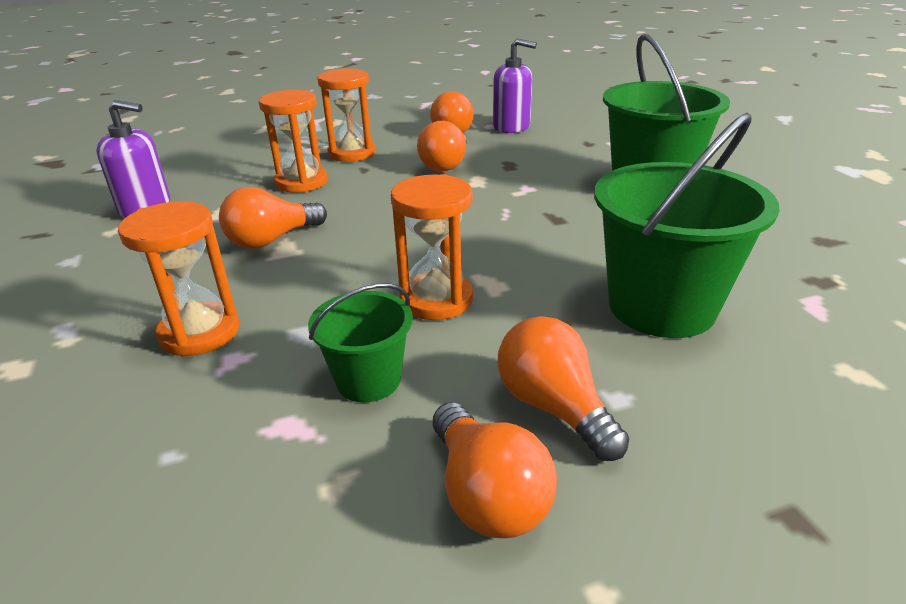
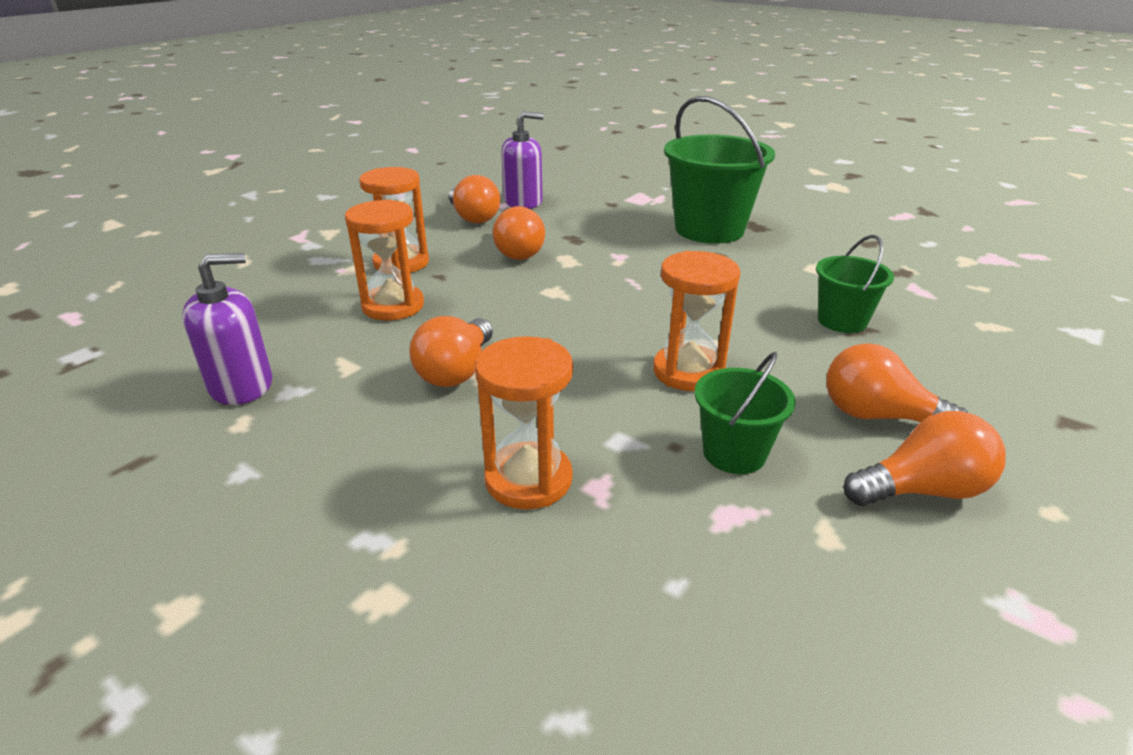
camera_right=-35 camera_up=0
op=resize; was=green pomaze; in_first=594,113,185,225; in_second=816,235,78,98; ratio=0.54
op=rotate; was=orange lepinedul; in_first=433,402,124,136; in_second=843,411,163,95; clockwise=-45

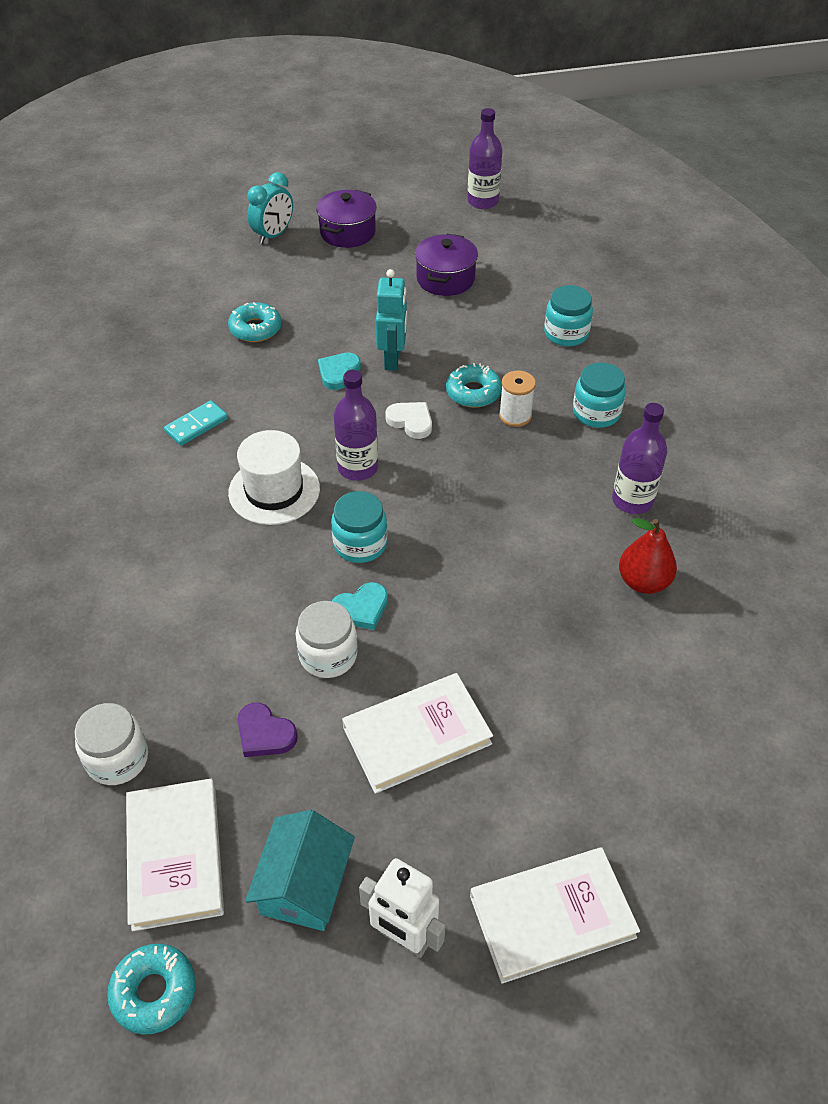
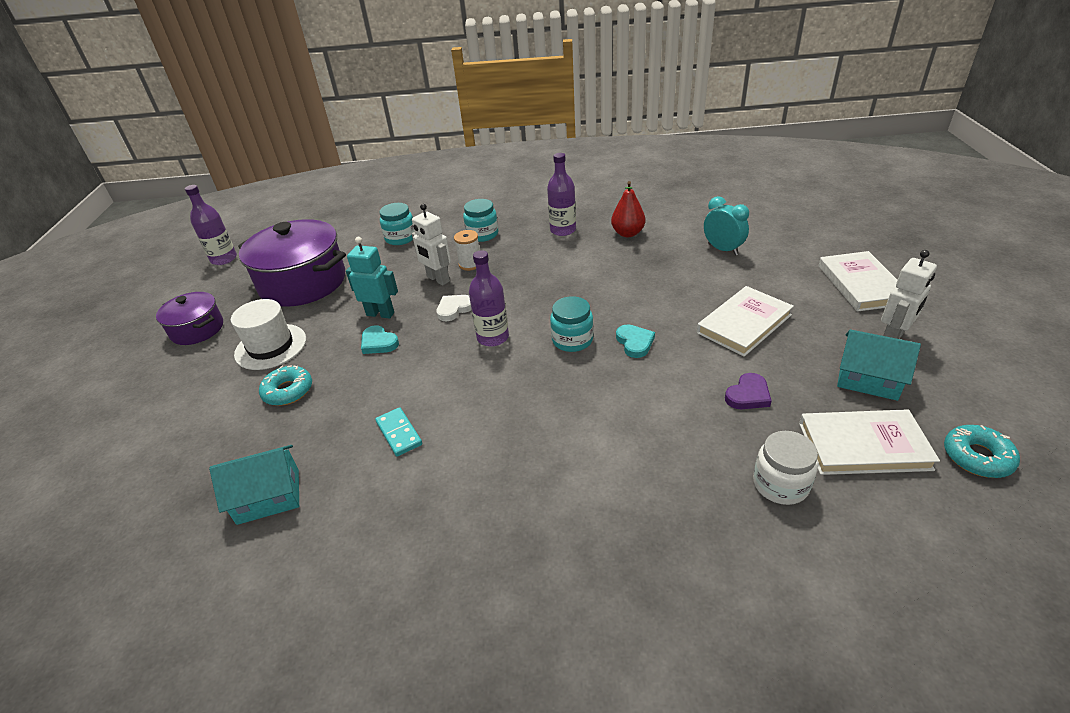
camera_right=-75 camera_up=-10
op=move; was=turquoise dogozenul; in_first=247,172,46,72; in_second=704,196,45,60
op=resize; was=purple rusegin; in_first=415,234,63,62; in_second=238,219,108,88; ratio=1.81
op=replace; was=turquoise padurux; now=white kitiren; in_first=446,363,56,45; in_second=412,204,39,81
op=move; was=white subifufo; in_first=228,430,92,95; in_second=231,299,75,71
op=delete; was=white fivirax; in_first=296,601,61,77
op=rotate; was=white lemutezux; in_first=342,673,151,121; in_second=697,286,97,71; clockwise=60
op=insert; now=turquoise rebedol; in_second=209,445,90,80

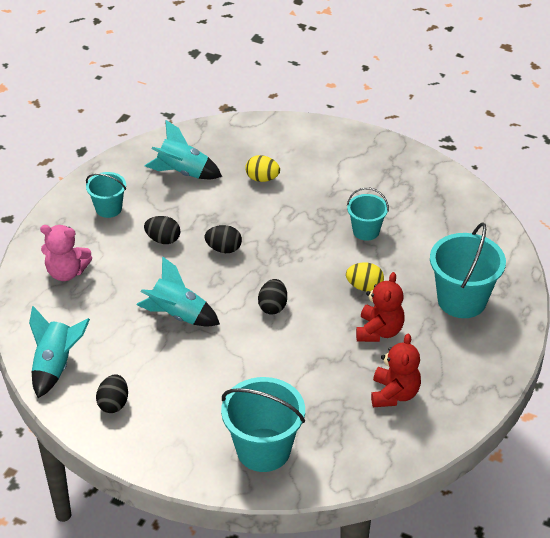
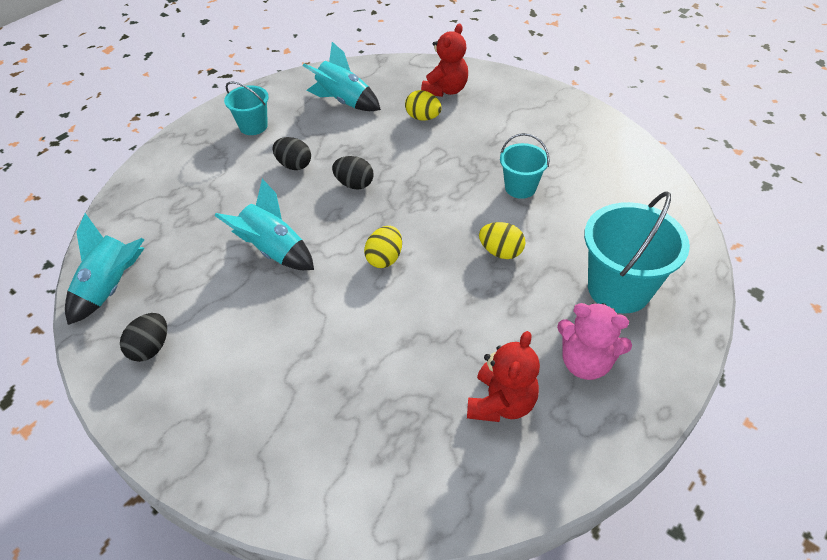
camera_right=15 camera_up=5
op=move; was=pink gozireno; in_first=40,225,52,56; in_second=557,303,75,77
op=move; was=red gozireno; in_first=356,272,49,70; in_second=421,24,47,73
op=recolor; was=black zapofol; now=yellow zapofol; in_first=258,279,29,36; in_second=364,226,38,42
op=delete; was=turquoise pomaze; in_first=221,377,84,95

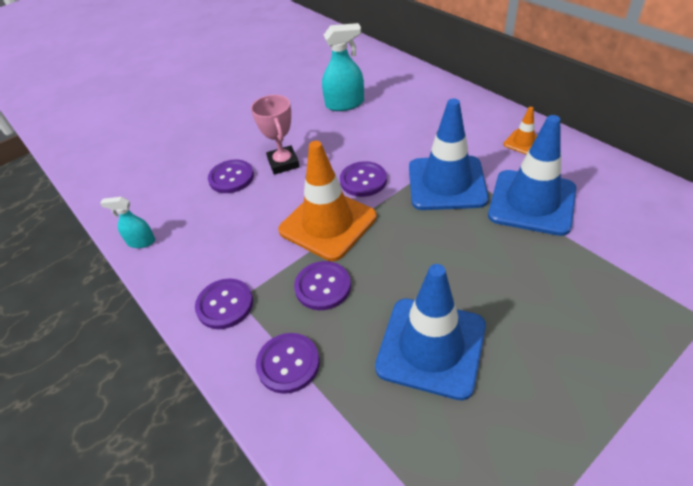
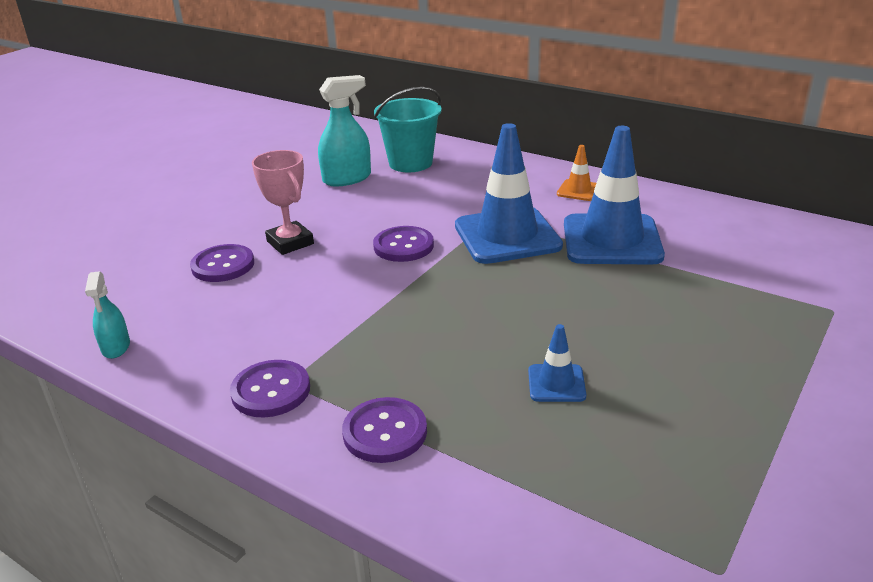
camera_right=-20 camera_up=-15
op=delete; was=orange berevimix; in_first=278,141,99,120
op=rotate; was=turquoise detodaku; in_first=100,197,55,51; in_second=85,271,45,88; clockwise=-90
op=delete; was=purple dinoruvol; in_first=294,261,57,49
op=resize; was=blue berevimix; in_first=375,264,111,136; in_second=528,324,58,78; ratio=0.46
op=insert; now=turquoise pomaze; in_second=374,87,68,85

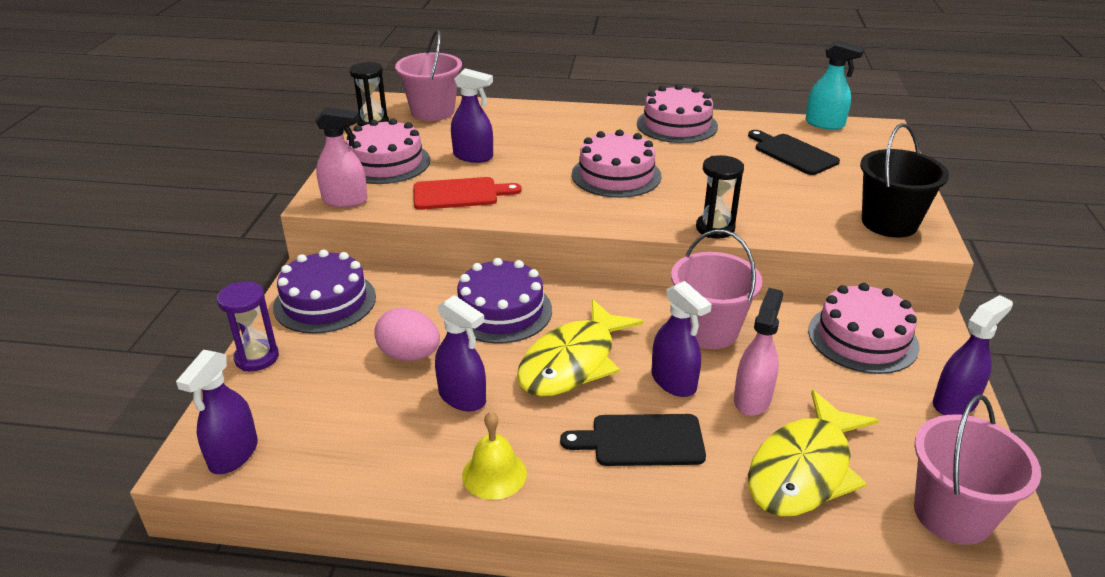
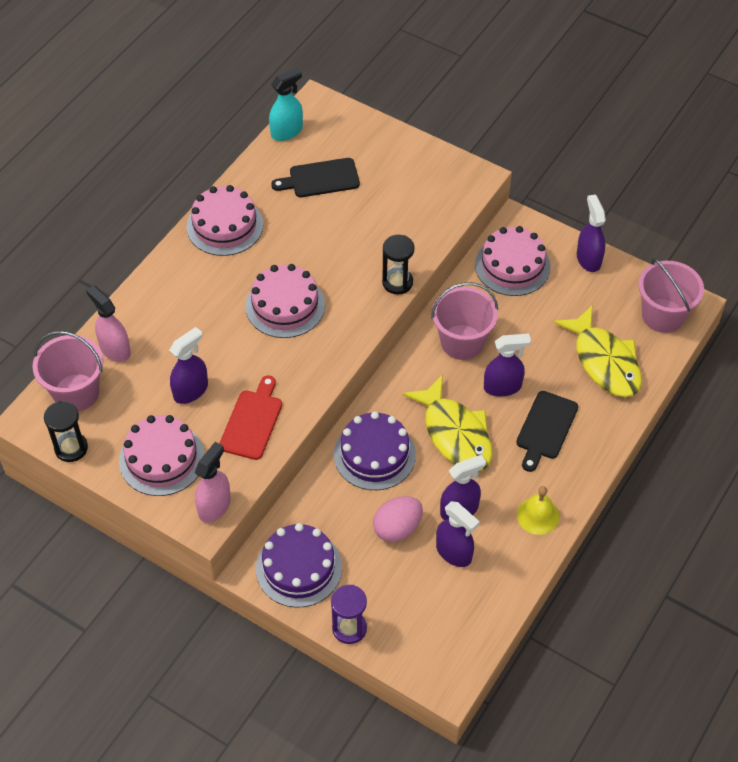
camera_right=-65 camera_up=20
op=delete; was=black pomaze; in_first=860,123,89,115
op=move; was=pink detodaku; in_first=734,288,49,128; in_second=86,285,45,77
op=move; was=purple detodaku; in_first=176,350,82,124; in_second=436,501,44,66

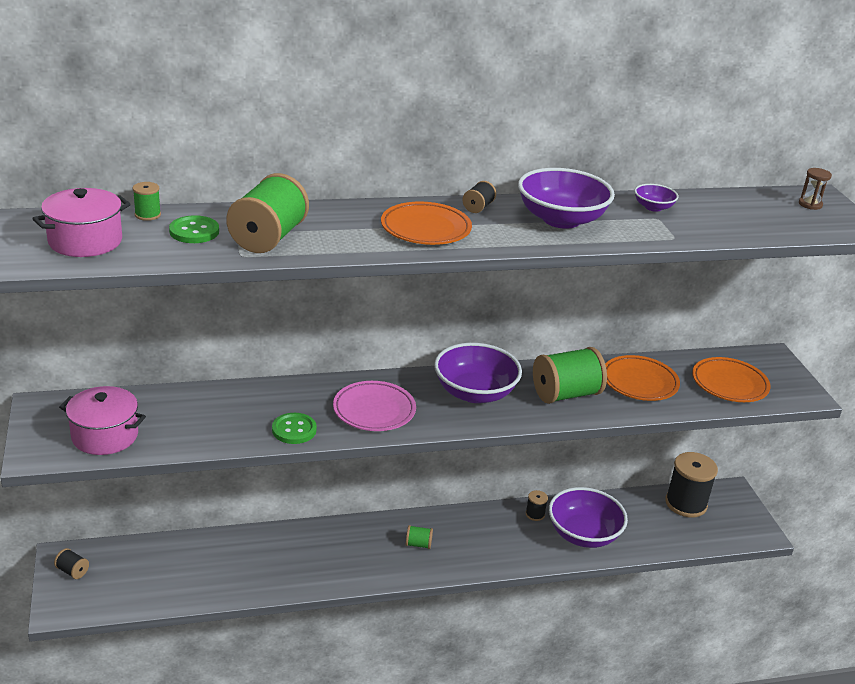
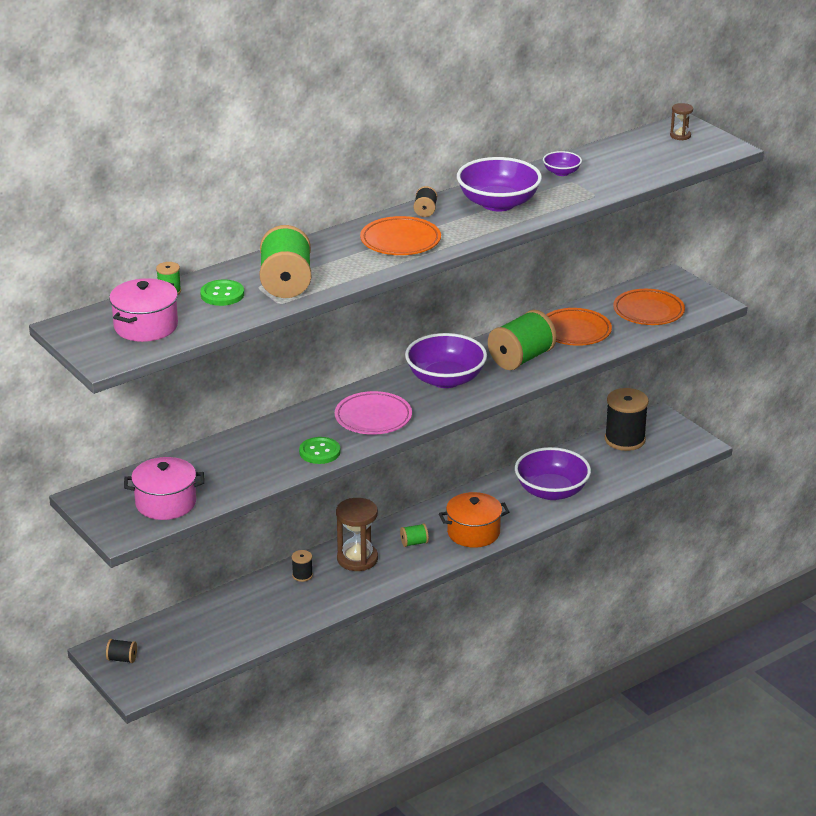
camera_right=-20 camera_up=0
op=move; was=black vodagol; in_first=526,490,22,31; in_second=292,550,21,32
op=insert; now=orange rusegin; in_second=439,492,70,56
op=insert; now=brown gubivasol; in_second=336,498,42,73

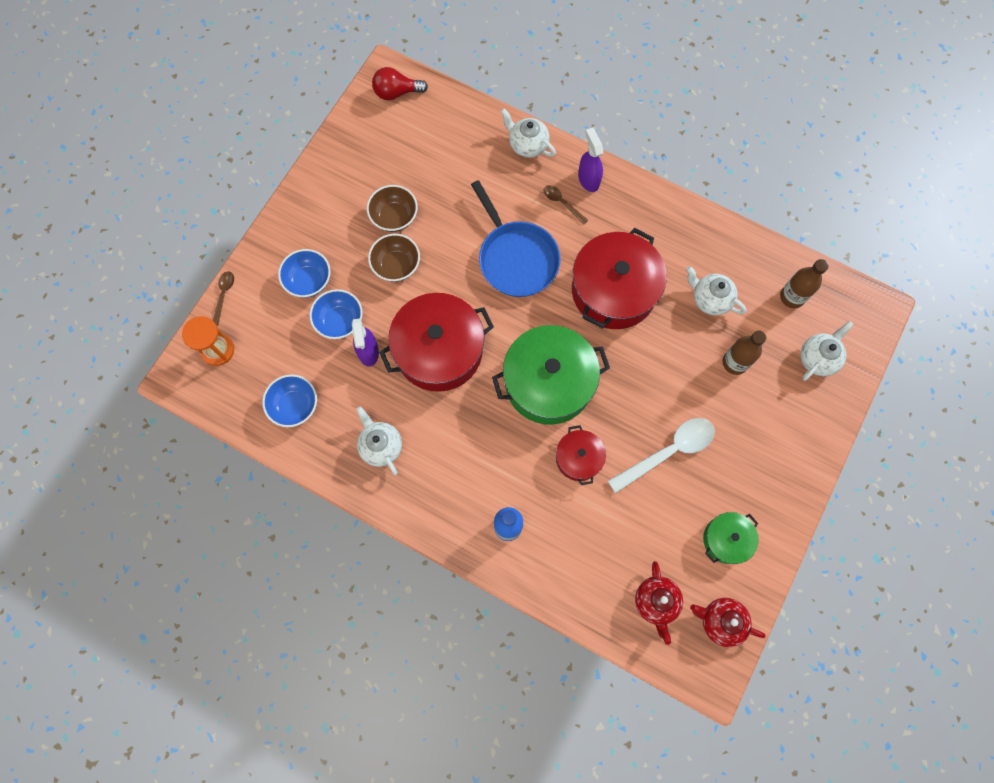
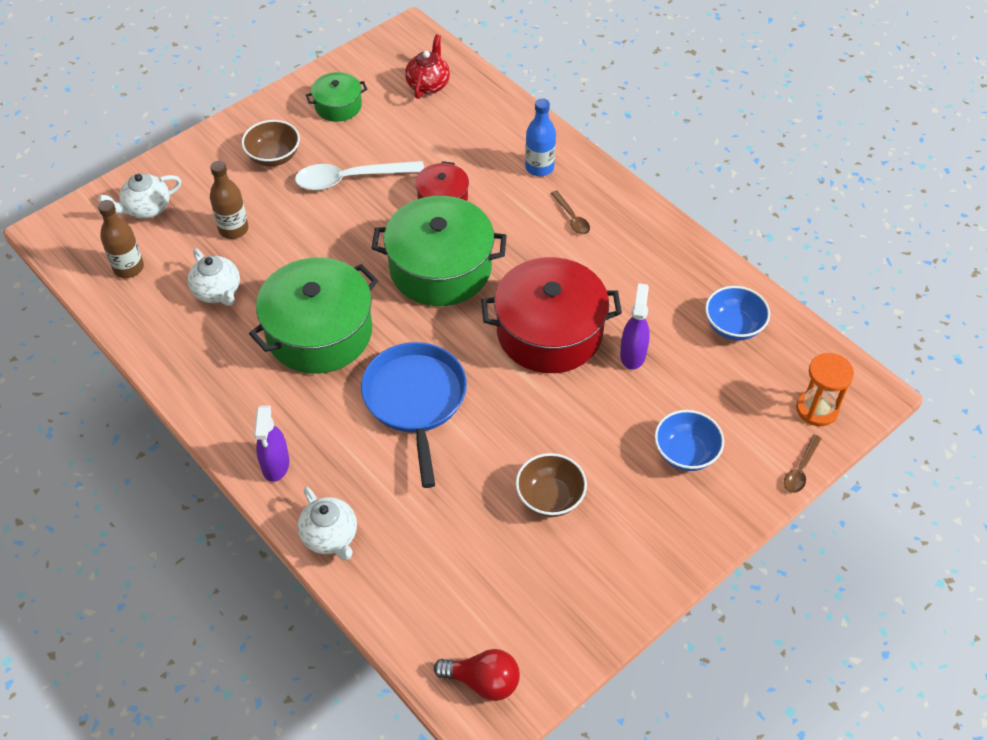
camera_right=-160 camera_up=-20
op=move; was=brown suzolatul; in_first=544,185,44,39; in_second=551,191,39,43
op=recolor; was=red rusegin; now=green rusegin; in_first=572,228,95,101; in_second=249,257,129,117
op=move; was=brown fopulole; in_first=368,234,52,48; in_second=241,120,59,46
op=delete; was=blue fopulole; in_first=310,289,53,50
op=delete; was=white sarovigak; in_first=356,406,46,69
op=delete; was=red sarovigak; in_first=690,598,76,49

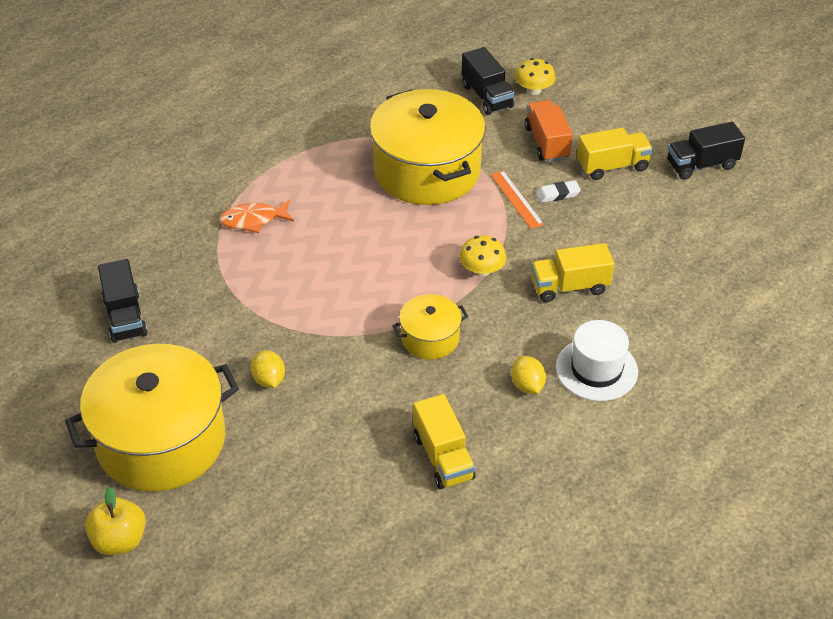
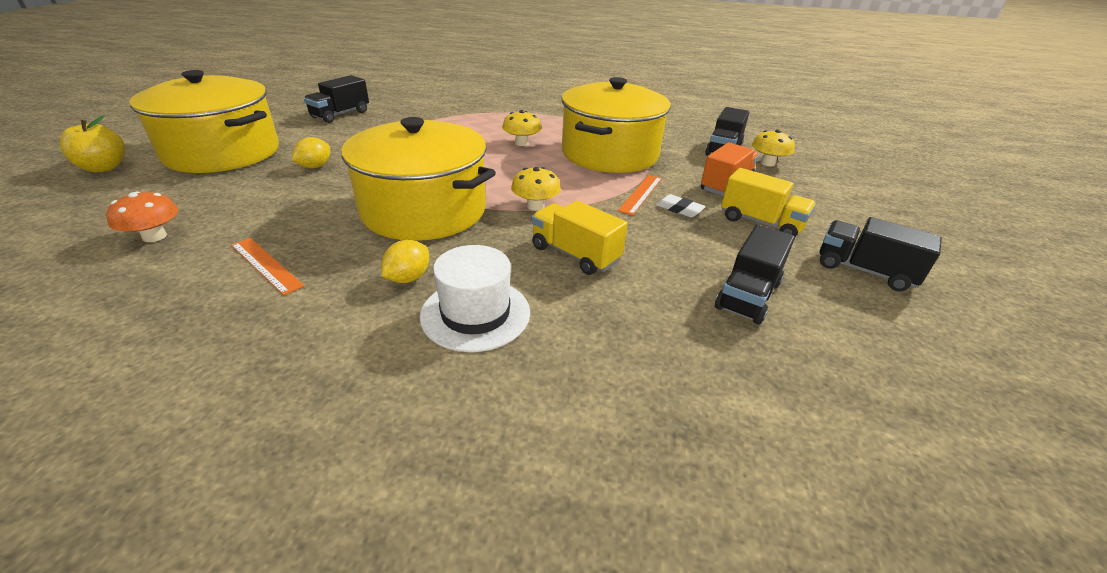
camera_right=50 camera_up=-10
op=delete; was=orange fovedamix; in_first=219,200,75,33
op=resize; was=yellow rusegin; in_first=392,294,76,66; in_second=341,117,155,124; ratio=2.06
op=replace; was=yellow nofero; now=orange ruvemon; in_first=413,394,62,95; in_second=231,238,73,57
op=insert; now=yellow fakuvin; in_second=502,110,39,36
op=insert; now=orange fakuvin; in_second=106,191,72,51
op=insert; now=black nofero; in_second=715,225,80,99

